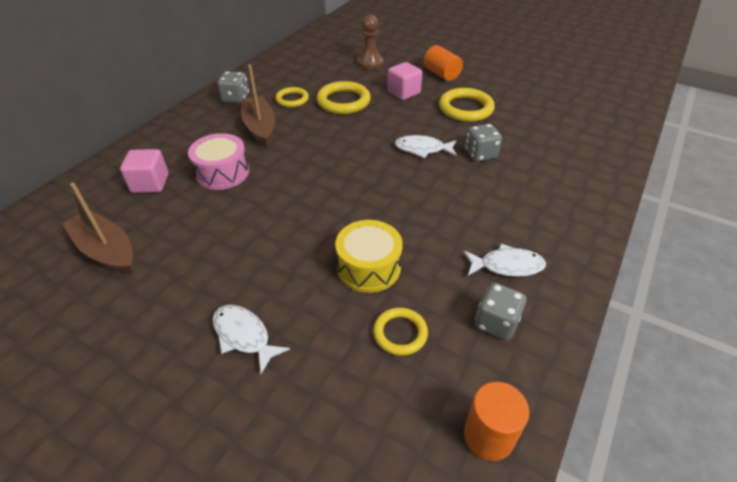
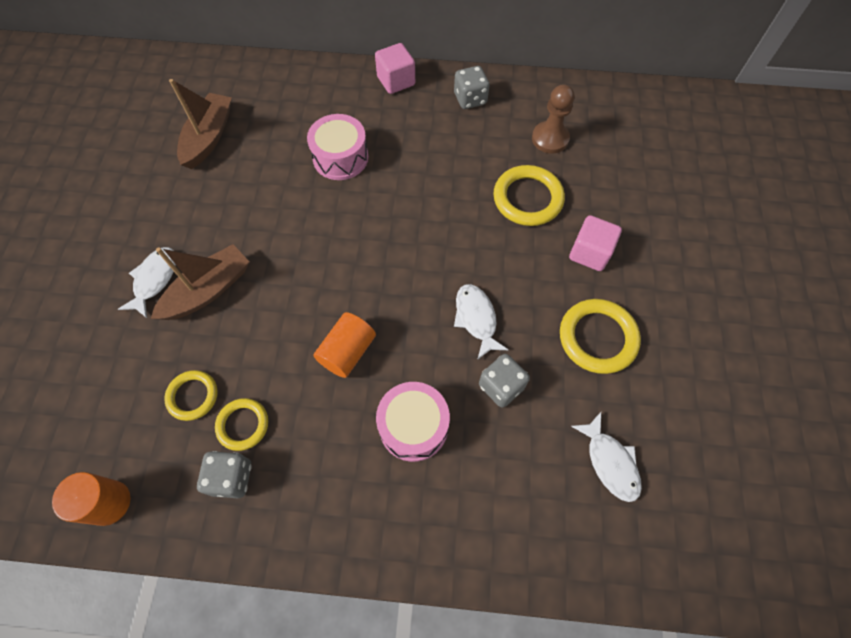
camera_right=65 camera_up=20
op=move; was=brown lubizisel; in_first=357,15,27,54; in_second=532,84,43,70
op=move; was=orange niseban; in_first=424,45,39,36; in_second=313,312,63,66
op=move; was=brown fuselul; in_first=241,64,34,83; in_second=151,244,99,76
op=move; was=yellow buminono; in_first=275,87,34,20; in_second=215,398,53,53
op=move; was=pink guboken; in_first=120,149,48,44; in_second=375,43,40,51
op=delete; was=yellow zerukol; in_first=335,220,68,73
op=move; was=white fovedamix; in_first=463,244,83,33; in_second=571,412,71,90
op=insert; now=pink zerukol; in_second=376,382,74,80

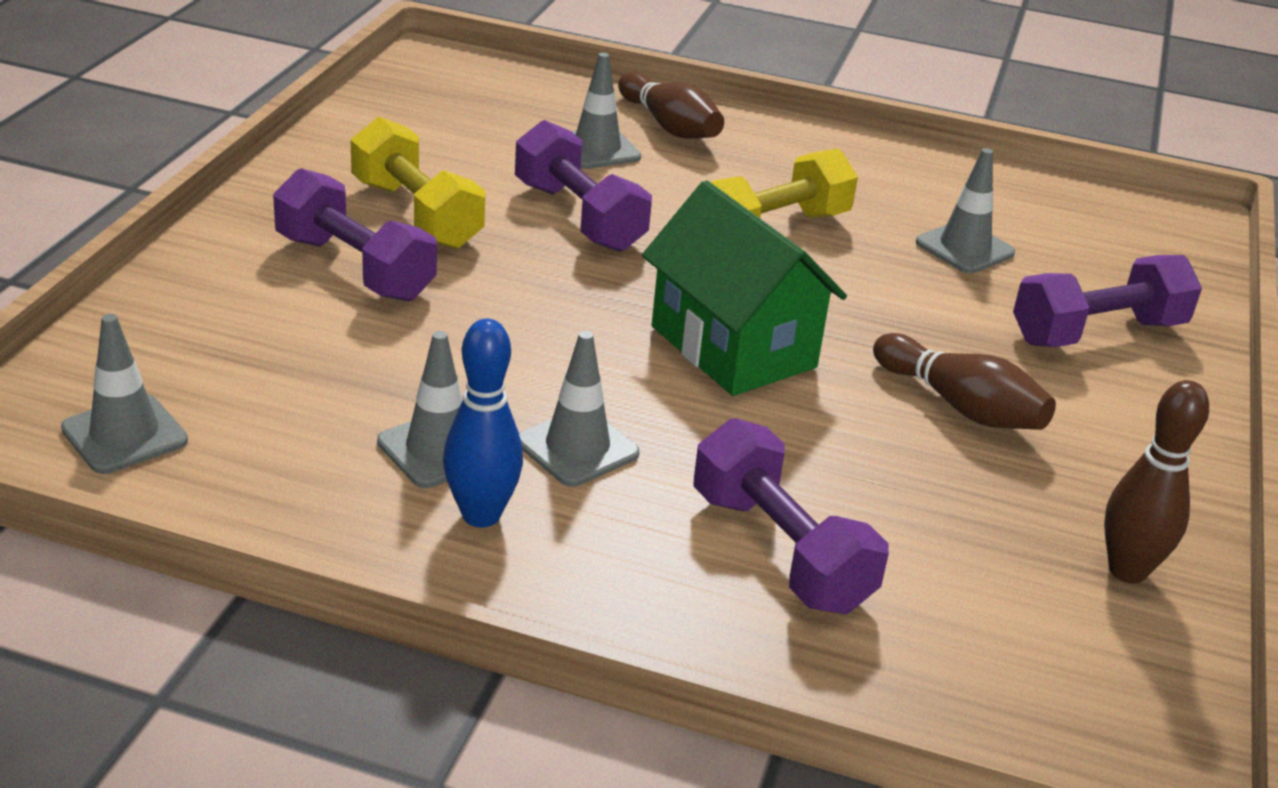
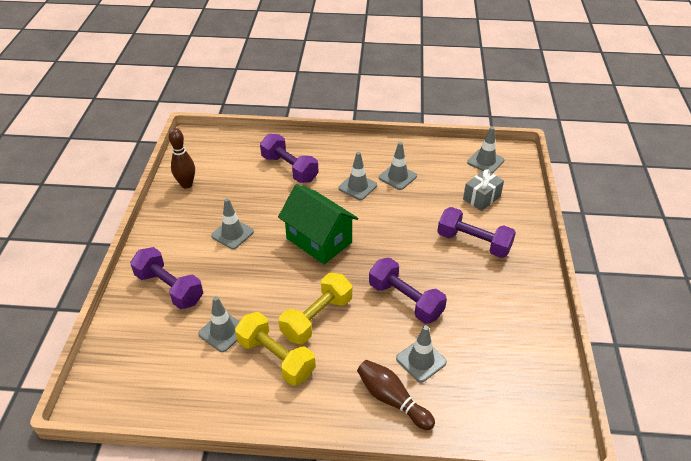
camera_right=170 camera_up=10
op=move; was=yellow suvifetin; in_first=351,117,135,132; in_second=235,312,81,74
op=rotate; was=purple suvifetin; in_first=1013,255,189,92; in_second=130,247,73,62; clockwise=75
op=delete; was=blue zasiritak; in_first=443,319,80,208
op=replace; was=brown zasiritak; now=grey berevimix; in_first=873,333,183,97; in_second=211,198,43,51
op=insert; now=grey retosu; in_second=463,169,41,42

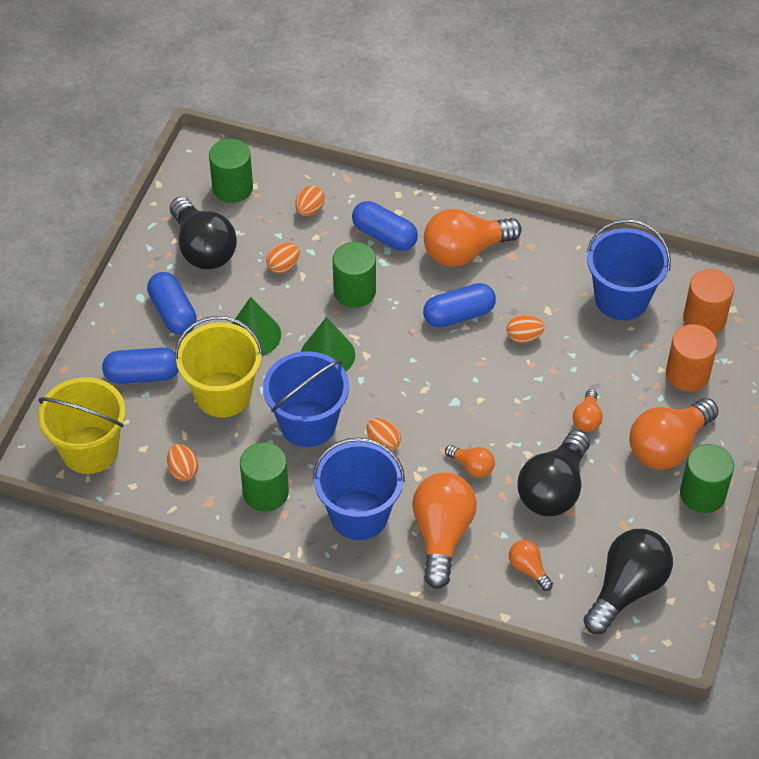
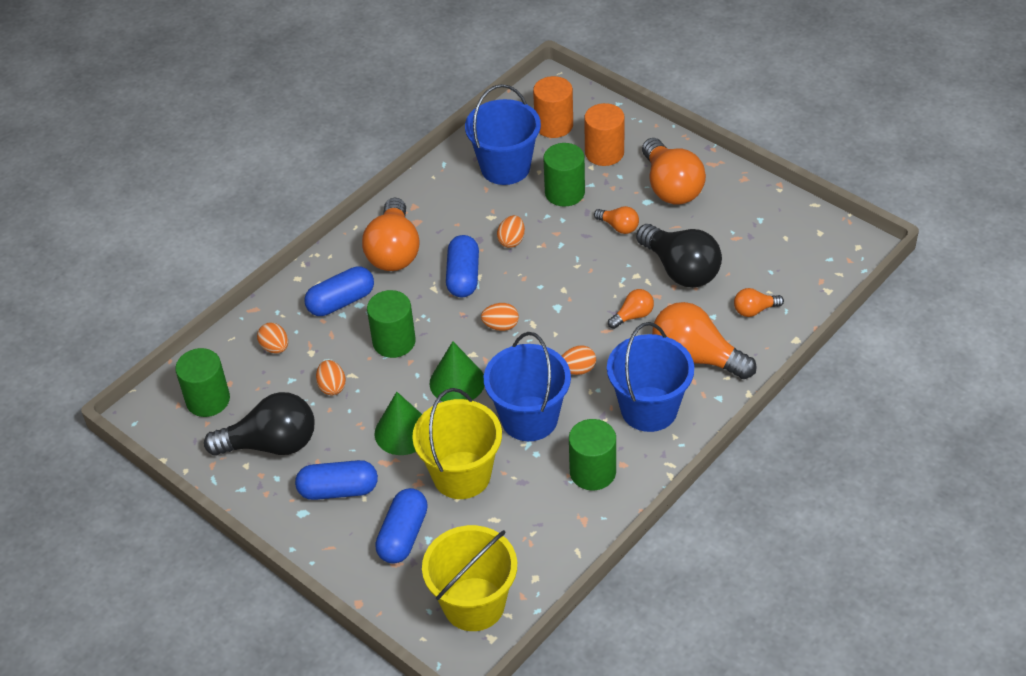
camera_right=-65 camera_up=-5
op=move; was=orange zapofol; in_first=167,444,31,37; in_second=481,303,38,28
op=move; was=green niseban; in_first=680,444,54,69; in_second=543,143,42,64
op=delete; was=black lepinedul; in_first=584,529,89,105

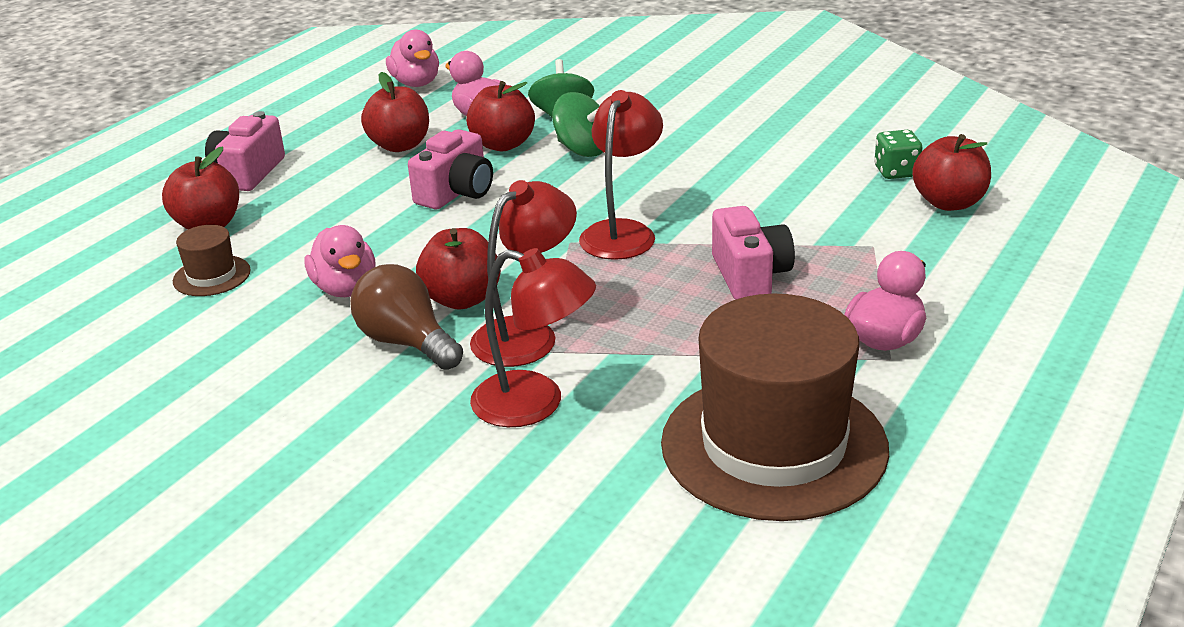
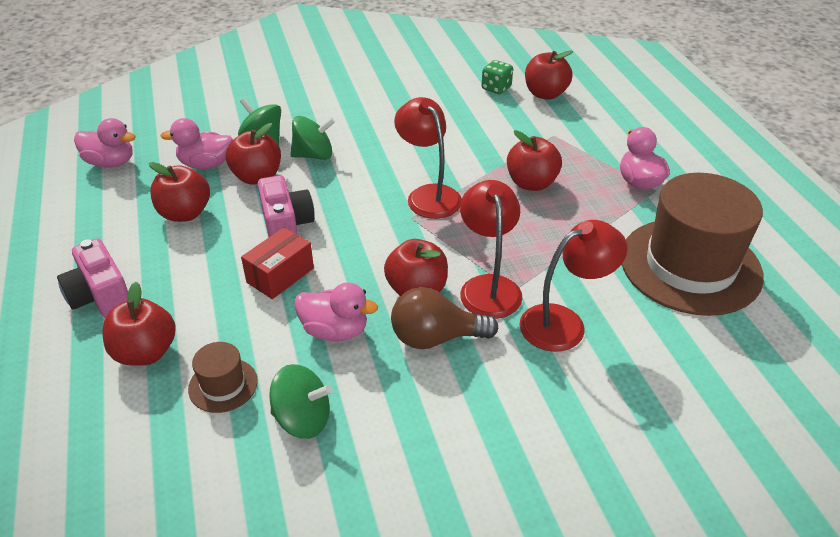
camera_right=-50 camera_up=10
op=replace; was=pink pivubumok; now=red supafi; in_first=712,206,83,94; in_second=507,130,55,61
op=insert; now=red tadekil; in_second=241,227,73,72
op=insert; now=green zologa; in_second=269,364,63,75

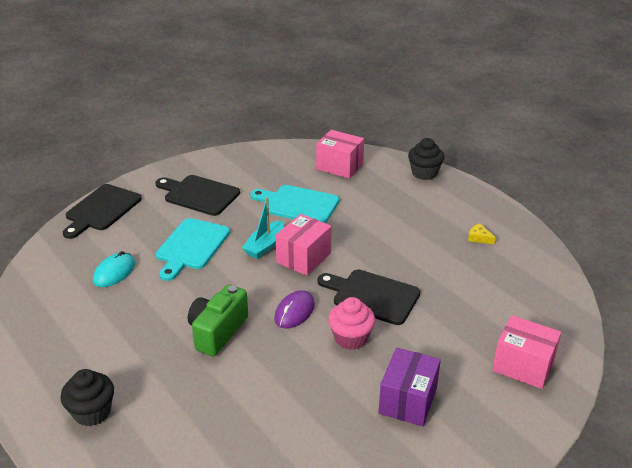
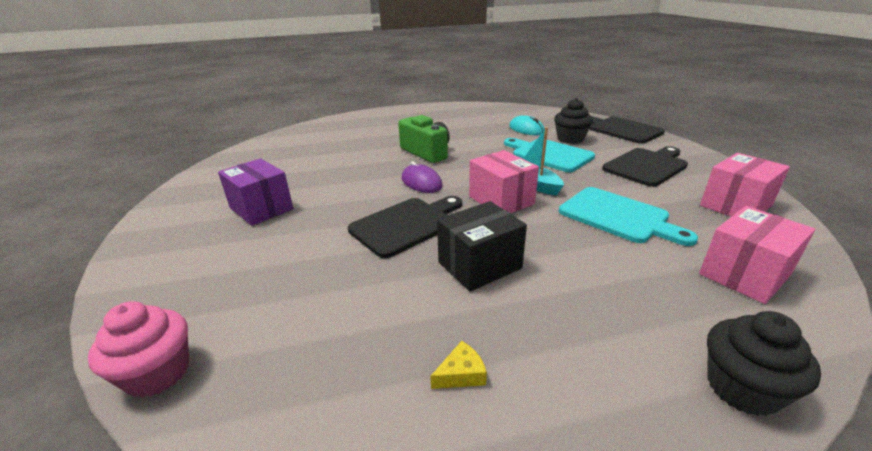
camera_right=115 camera_up=-5
op=rotate; was=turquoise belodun; in_first=250,185,89,38; in_second=559,187,139,59; clockwise=90
op=move; was=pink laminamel; in_first=328,297,47,53; in_second=88,301,101,97
op=move; was=pink tadekil; in_first=492,315,69,74; in_second=700,153,90,64
op=move; was=black laminamel; in_first=60,369,54,57; in_second=554,98,39,46
op=insert; now=black tadekil; in_second=437,201,90,91

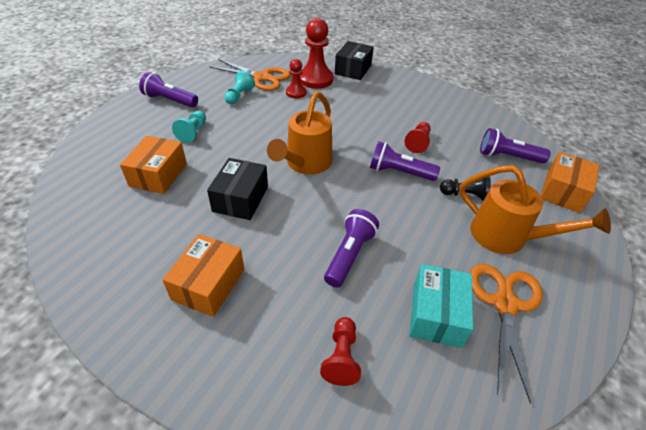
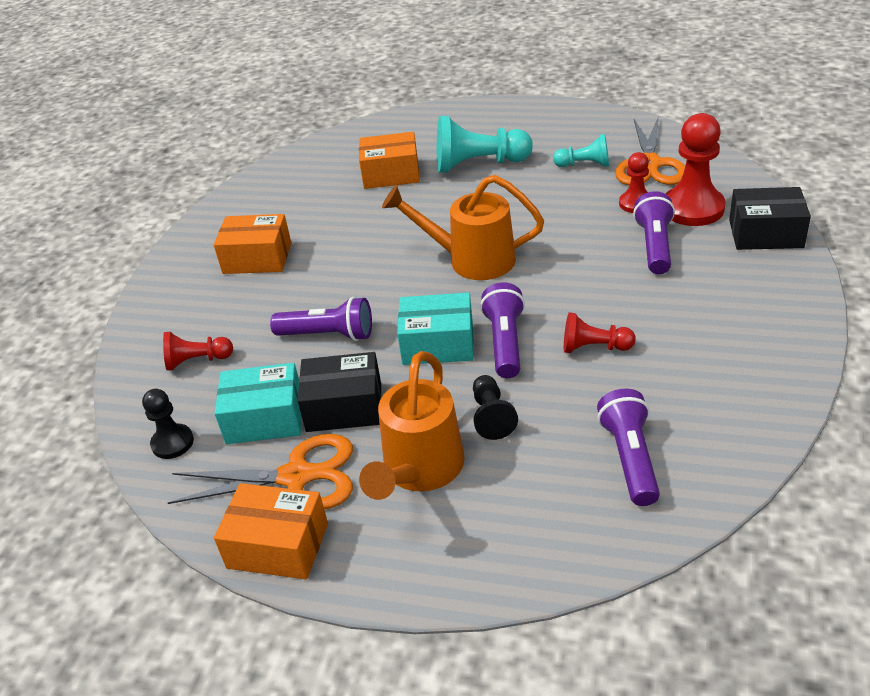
camera_right=80 camera_up=-5
op=move; was=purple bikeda; in_first=139,72,59,36; in_second=633,191,42,83
op=resize; was=turquoise lubizisel; in_first=172,111,34,32; in_second=437,116,96,57; ratio=1.77
op=move; was=orange tadekil; in_first=541,152,58,61; in_second=214,483,114,96
op=move; was=black tadekil; in_first=207,158,61,62; in_second=297,352,84,80
op=insert; now=turquoise tadekil; in_second=397,293,77,72
op=insert; now=black lubizisel; in_second=142,389,52,70

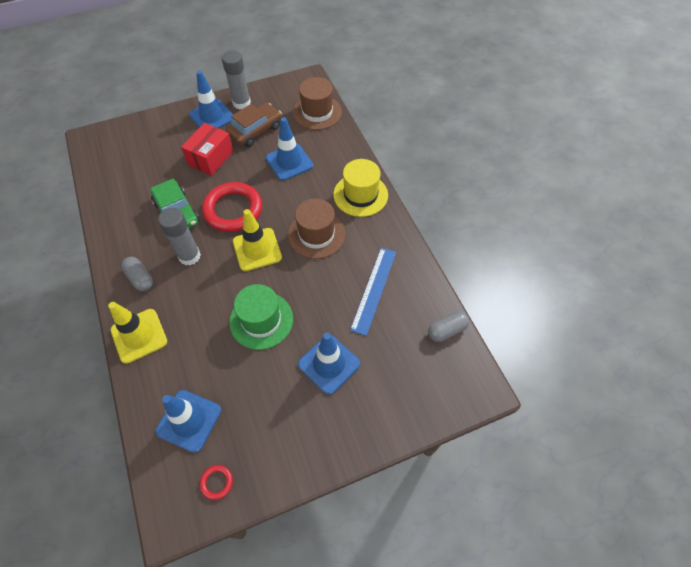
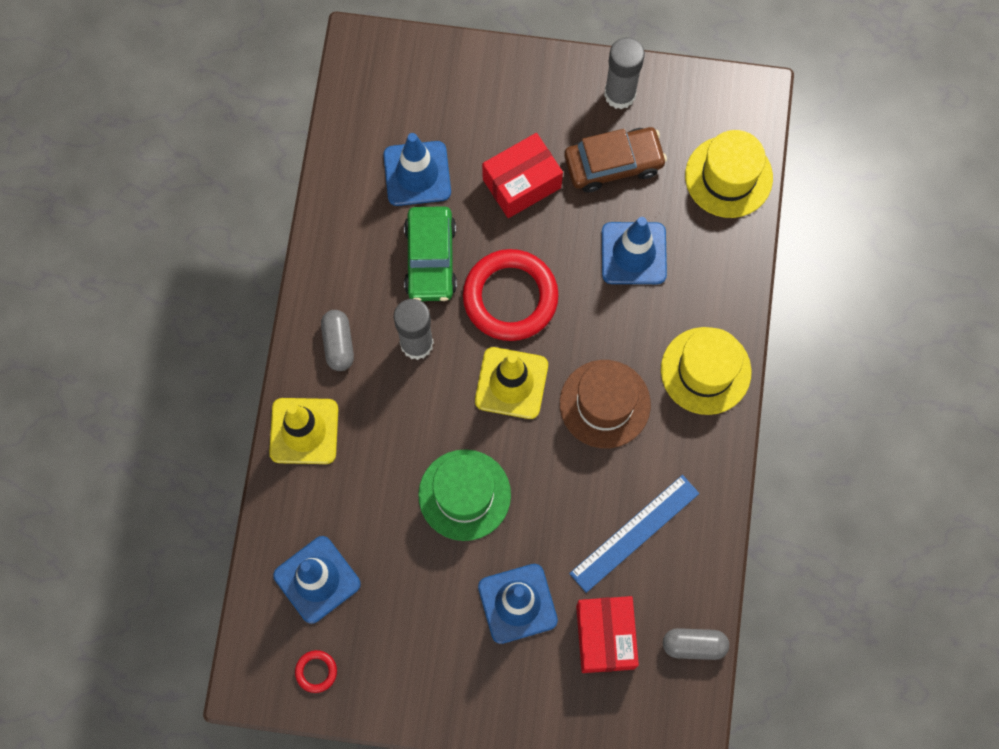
camera_right=30 camera_up=15
op=move; was=blue berevimix; in_first=189,71,44,57; in_second=383,133,68,73
op=recolor; was=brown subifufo; now=yellow subifufo; in_first=293,77,49,53; in_second=685,130,88,88
op=insert; now=red tadekil; in_second=576,596,63,77

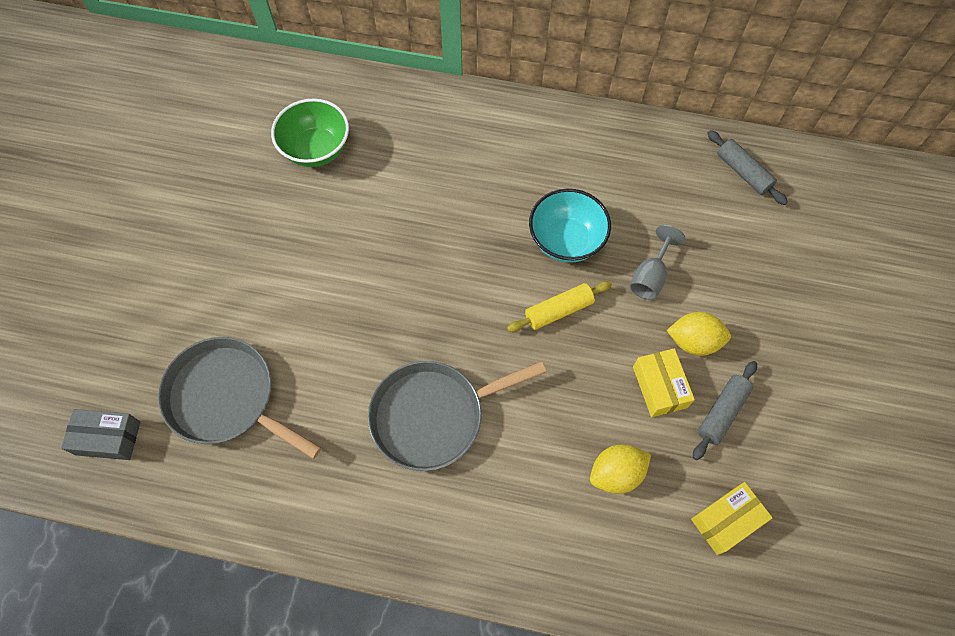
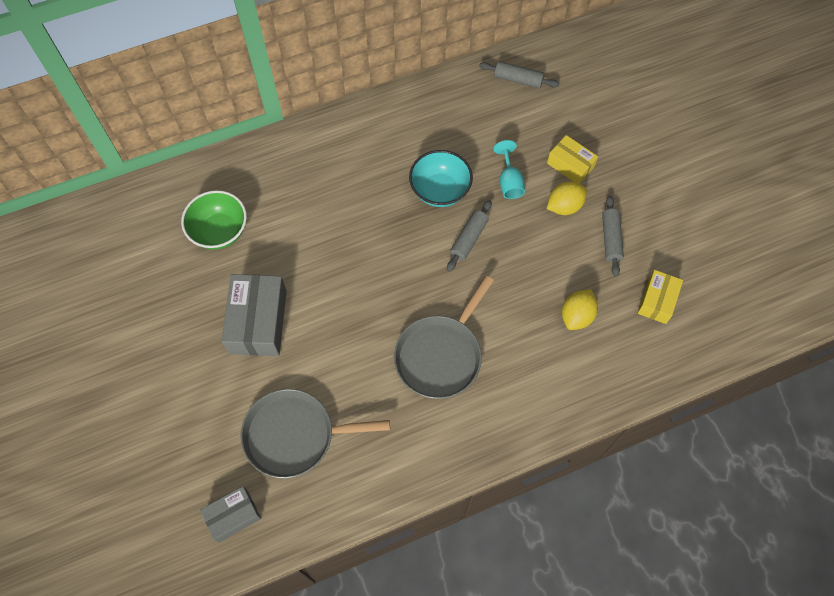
camera_right=-35 camera_up=0
op=recolor; was=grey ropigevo; now=turquoise ropigevo; in_first=630,225,56,75; in_second=493,140,32,59
op=recolor; was=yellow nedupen; now=grey nedupen; in_first=507,281,105,51; in_second=447,200,45,72
op=move; was=yellow tadekil; in_first=633,348,62,69; in_second=547,135,51,49
op=insert; now=grey tadekil; in_second=221,274,66,82

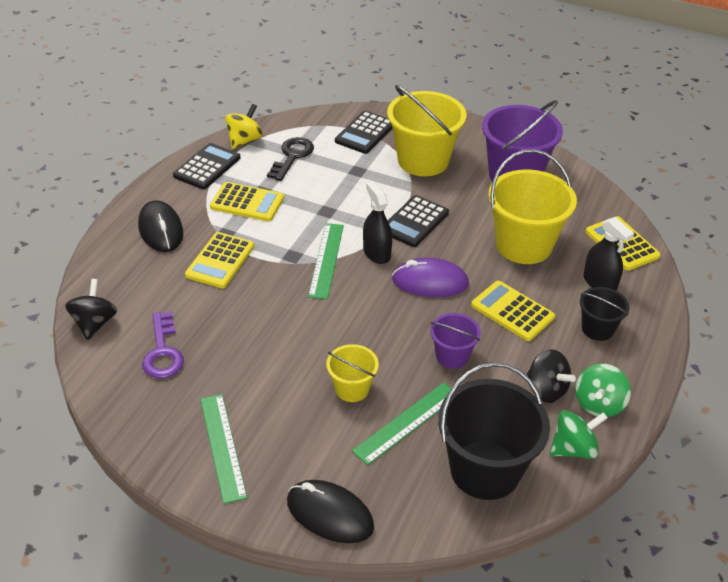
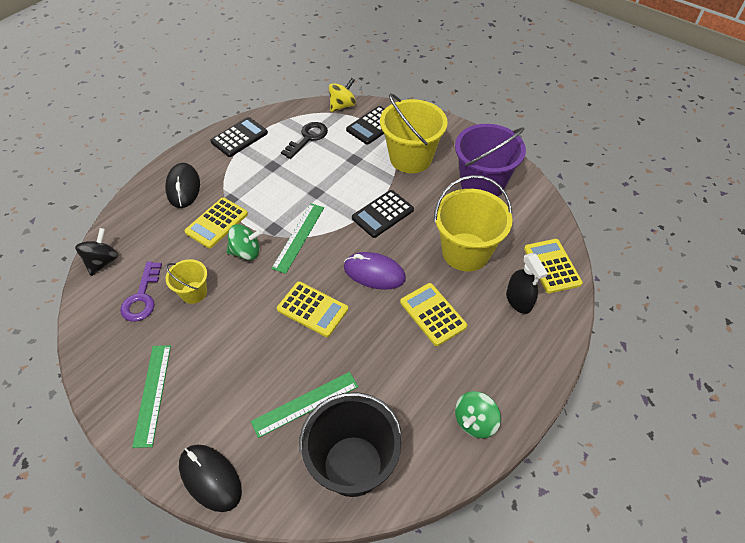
camera_right=15 camera_up=10
op=move; was=yellow zologa; in_first=225,104,38,45; in_second=329,78,27,34
op=delete; was=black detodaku; in_first=363,181,29,83
op=move; was=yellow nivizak; in_first=210,182,74,39; in_second=277,281,71,56
op=delete; was=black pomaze; in_first=580,287,49,54
op=delete; was=purple pomaze; in_first=430,313,51,56
op=move; was=yellow pomaze; in_first=326,344,53,58; in_second=166,259,41,45
op=delete; was=black zologa; in_first=527,349,49,54
op=move; was=green zologa; in_first=550,410,58,49; in_second=226,224,37,36

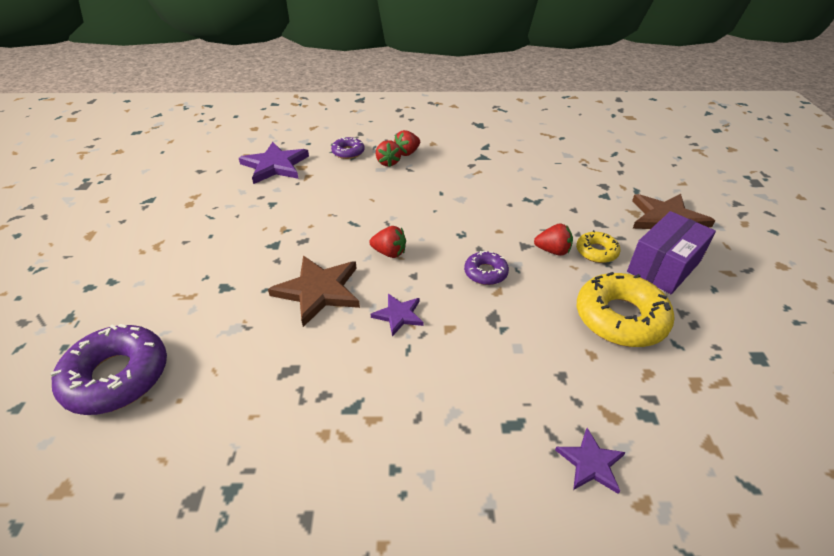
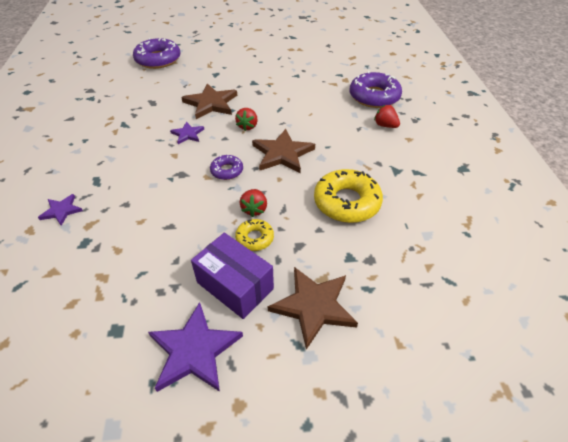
camera_right=85 camera_up=5
op=resize; was=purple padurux; in_first=331,137,34,22; in_second=349,71,53,37; ratio=1.89
op=delete; was=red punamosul; in_first=376,140,25,27
op=move; was=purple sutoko; in_first=239,142,70,42; in_second=148,302,95,90
op=move; was=yellow padurux; in_first=577,272,98,75; in_second=314,169,69,54
op=insert; now=brown sutoko; in_second=252,129,63,44

